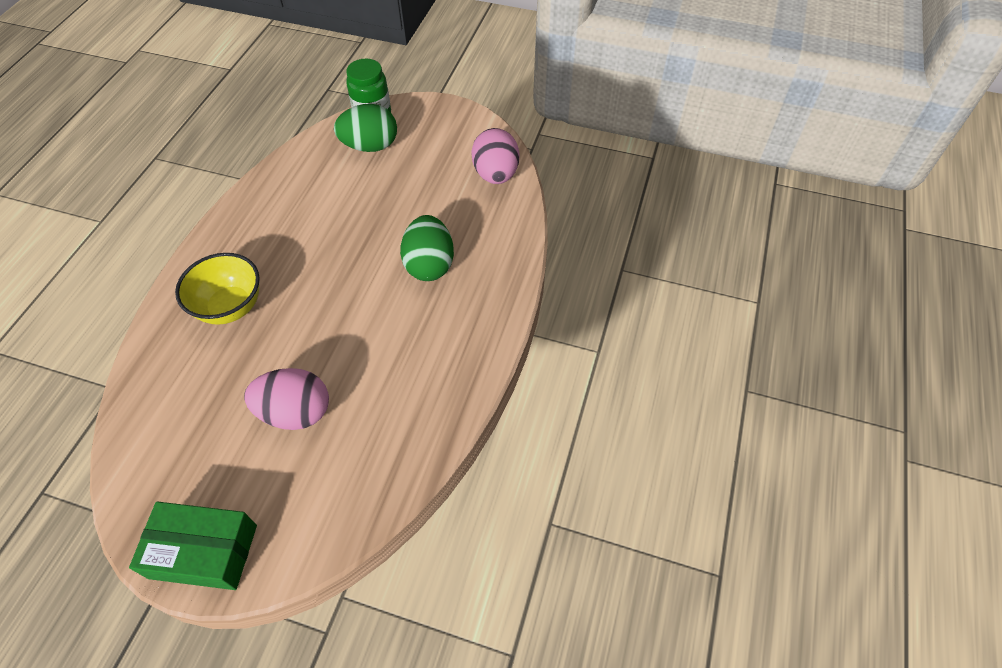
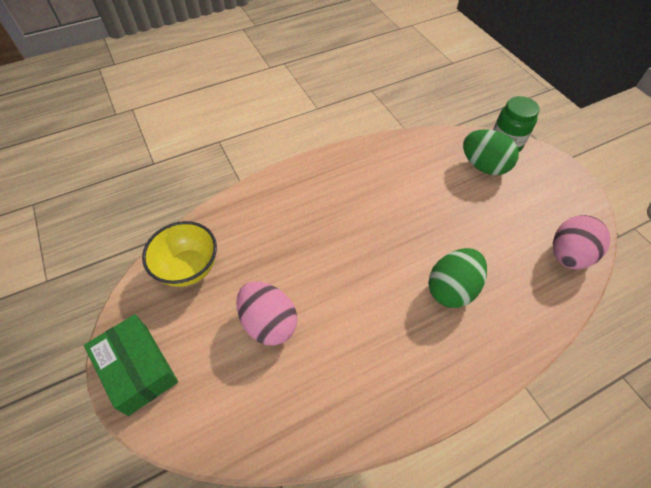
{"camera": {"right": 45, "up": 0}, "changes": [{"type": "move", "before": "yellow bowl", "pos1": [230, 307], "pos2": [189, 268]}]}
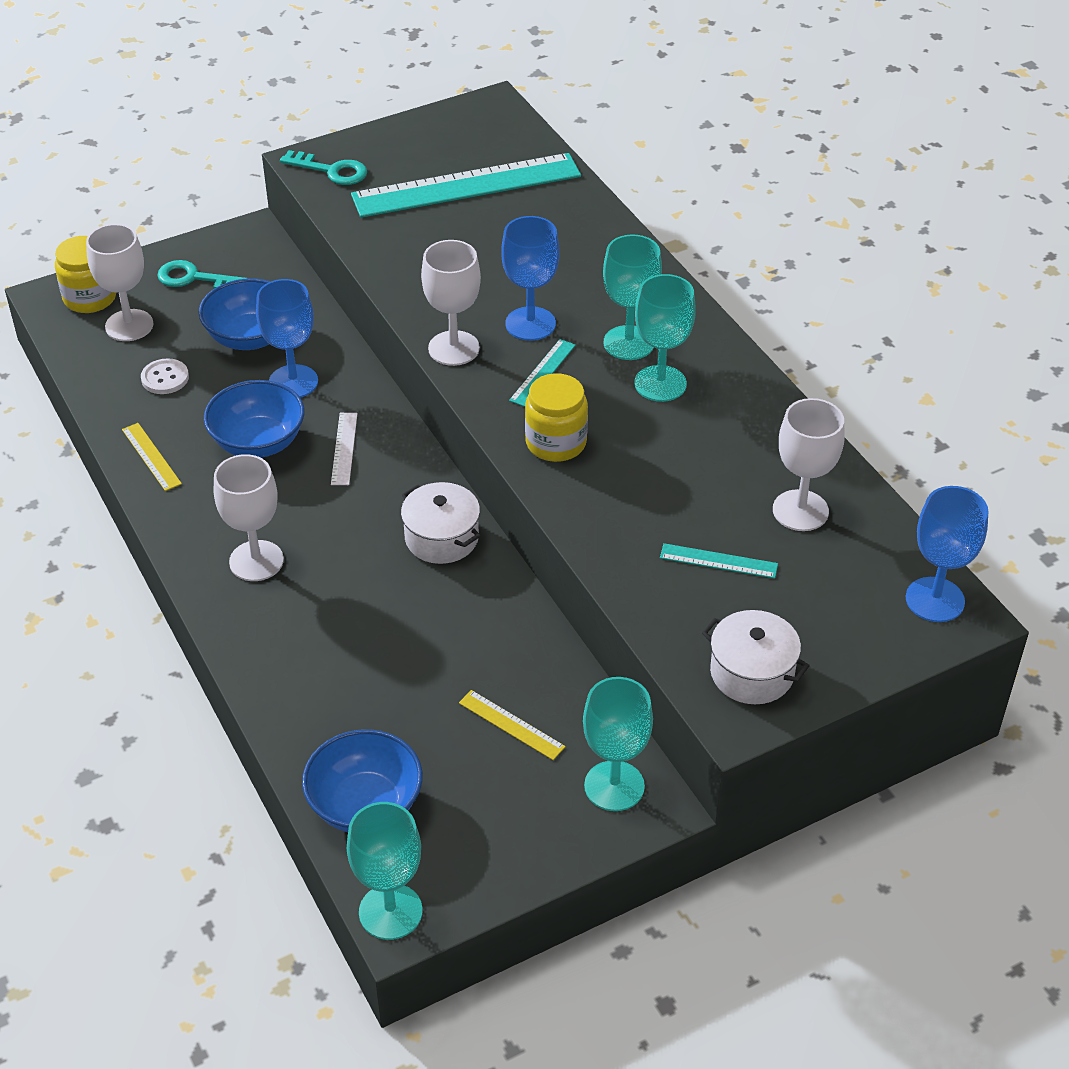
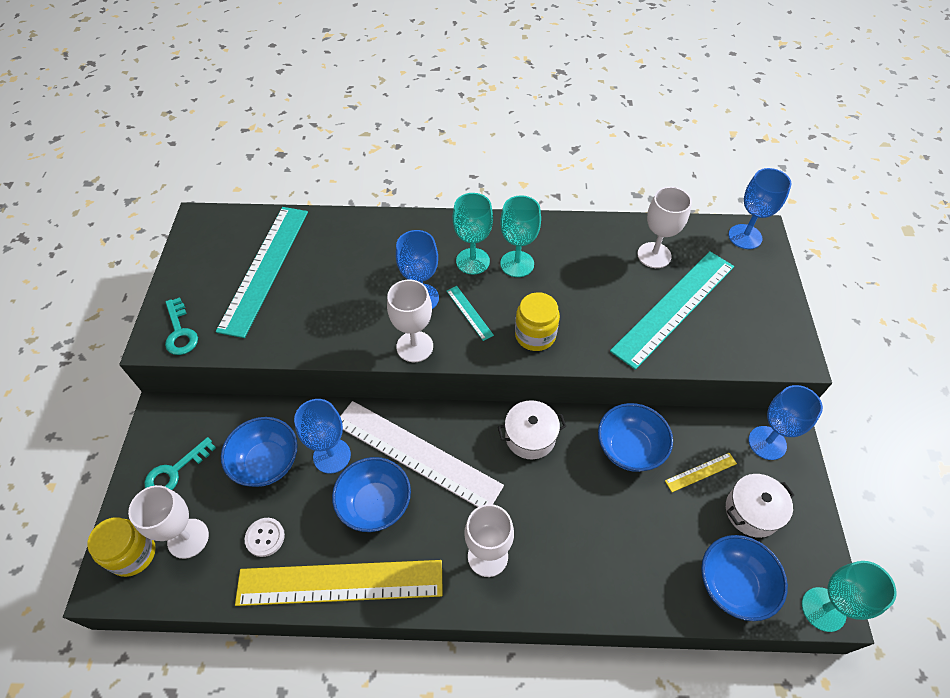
{"camera": {"right": -60, "up": 10}, "changes": [{"type": "insert", "after": "blue bowl", "pos2": [629, 448]}, {"type": "move", "before": "white pot", "pos1": [752, 673], "pos2": [752, 511]}, {"type": "recolor", "before": "turquoise goblet", "after": "blue goblet", "pos1": [614, 786], "pos2": [767, 443]}, {"type": "rotate", "before": "turquoise key", "pos1": [331, 171], "pos2": [180, 332], "turn": 105}, {"type": "resize", "before": "yellow ruler", "pos1": [151, 456], "pos2": [340, 583], "scale": 2.42}, {"type": "resize", "before": "white ruler", "pos1": [344, 448], "pos2": [416, 454], "scale": 2.42}, {"type": "resize", "before": "turquoise ruler", "pos1": [718, 561], "pos2": [674, 307], "scale": 2.42}]}
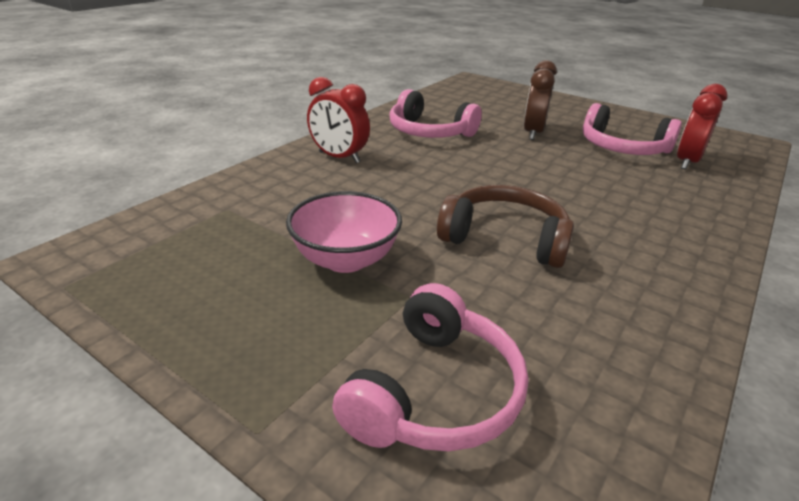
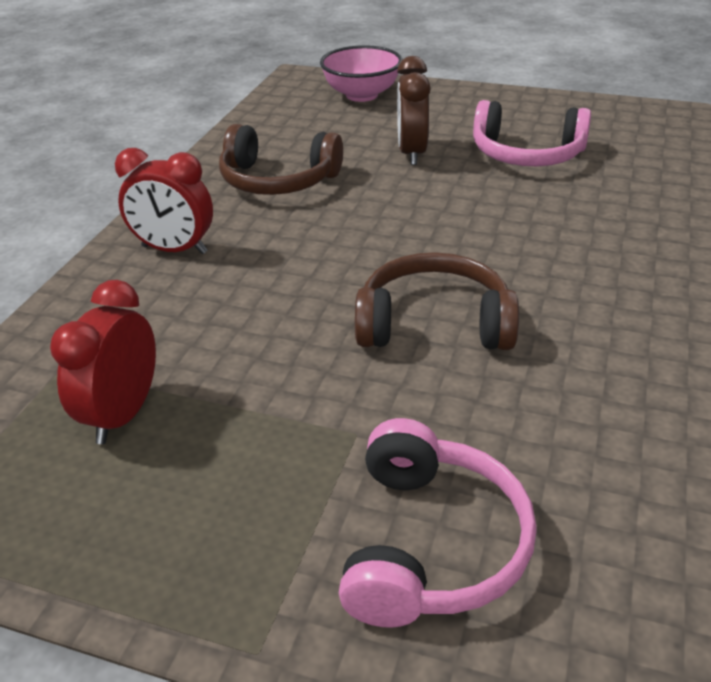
{"camera": {"right": -15, "up": 5}, "changes": [{"type": "move", "before": "pink bowl", "pos1": [346, 259], "pos2": [362, 95]}, {"type": "move", "before": "red clock", "pos1": [687, 162], "pos2": [123, 414]}, {"type": "recolor", "before": "pink headphones", "after": "brown headphones", "pos1": [429, 132], "pos2": [277, 180]}]}
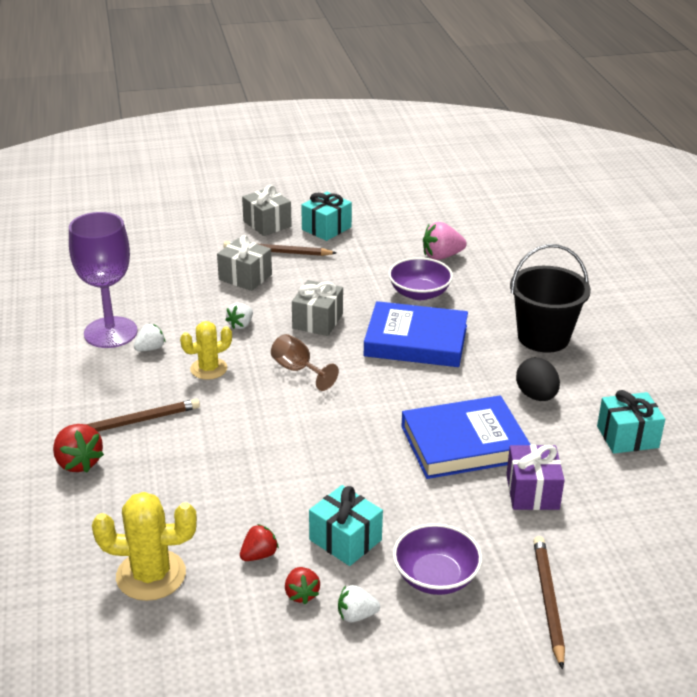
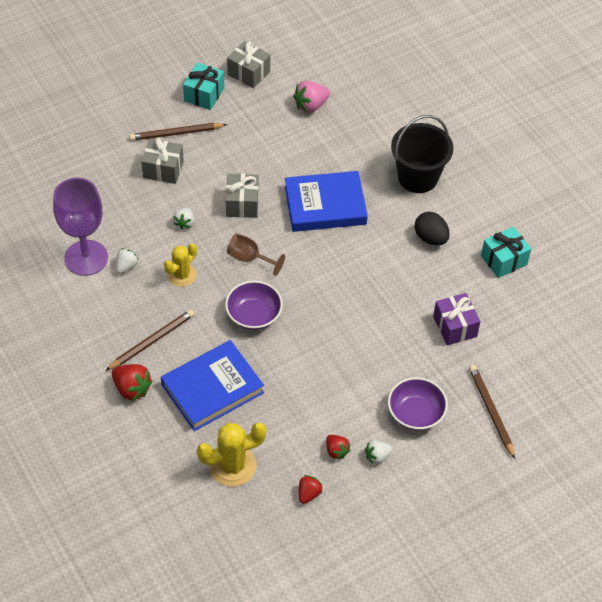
{"camera": {"right": -20, "up": 20}, "changes": [{"type": "delete", "before": "turquoise gift", "pos1": [345, 540]}, {"type": "move", "before": "red strawberry", "pos1": [259, 555], "pos2": [308, 494]}, {"type": "move", "before": "grey gift", "pos1": [267, 224], "pos2": [249, 73]}, {"type": "move", "before": "purple bowl", "pos1": [419, 293], "pos2": [254, 315]}, {"type": "move", "before": "blue book", "pos1": [464, 443], "pos2": [212, 389]}]}
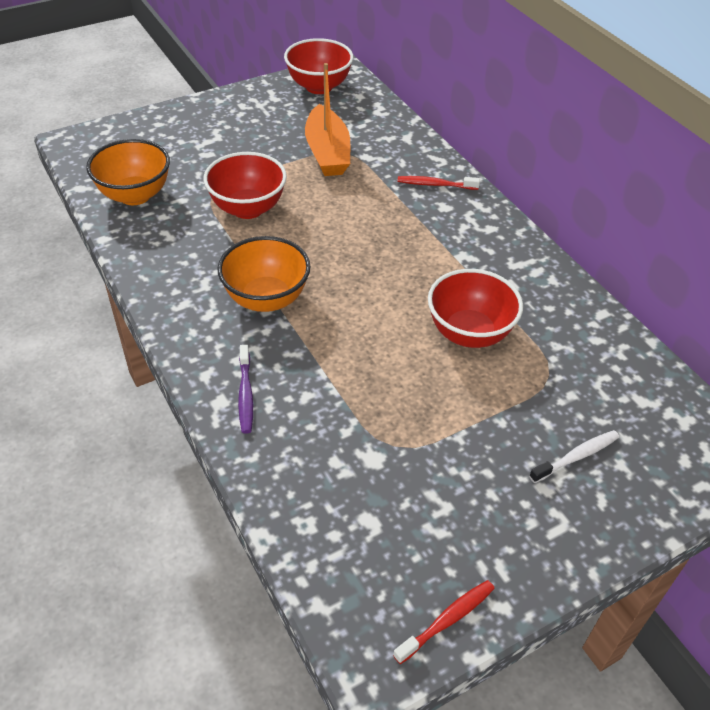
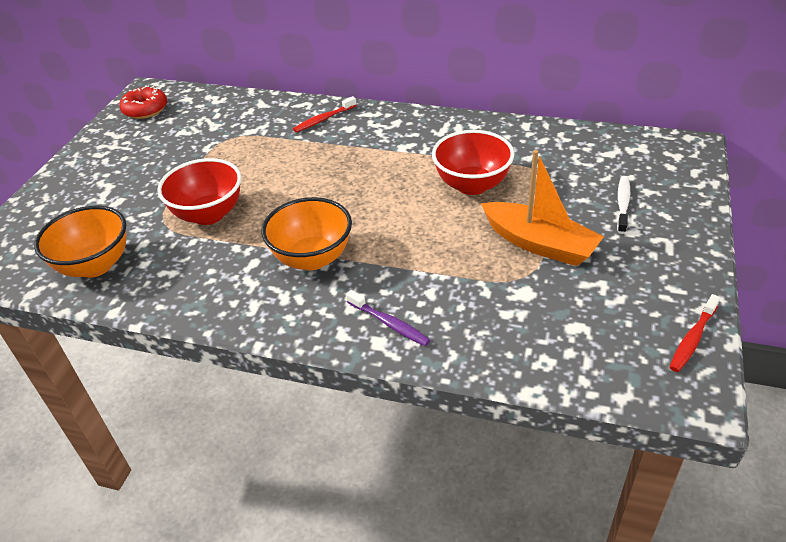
{"camera": {"right": -40, "up": -5}, "changes": [{"type": "move", "before": "orange boat", "pos1": [327, 152], "pos2": [539, 244]}, {"type": "replace", "before": "red bowl", "after": "red donut", "pos1": [319, 87], "pos2": [145, 109]}, {"type": "rotate", "before": "red toothbrush", "pos1": [447, 620], "pos2": [692, 339], "turn": -150}]}
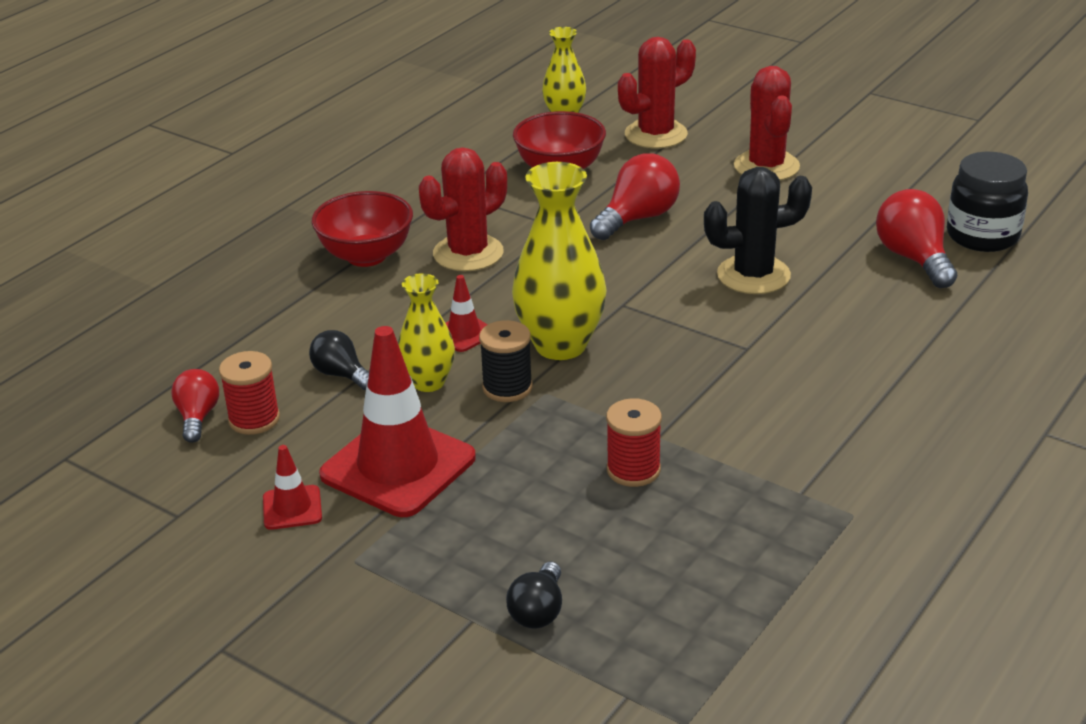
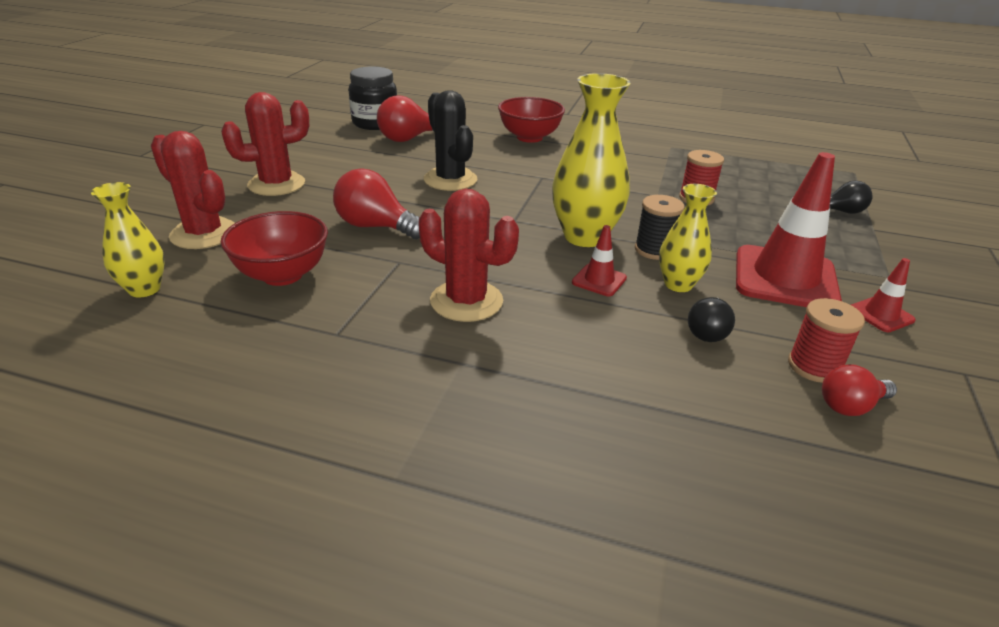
{"camera": {"right": -110, "up": 0}, "changes": [{"type": "move", "before": "red bowl", "pos1": [366, 256], "pos2": [529, 137]}]}
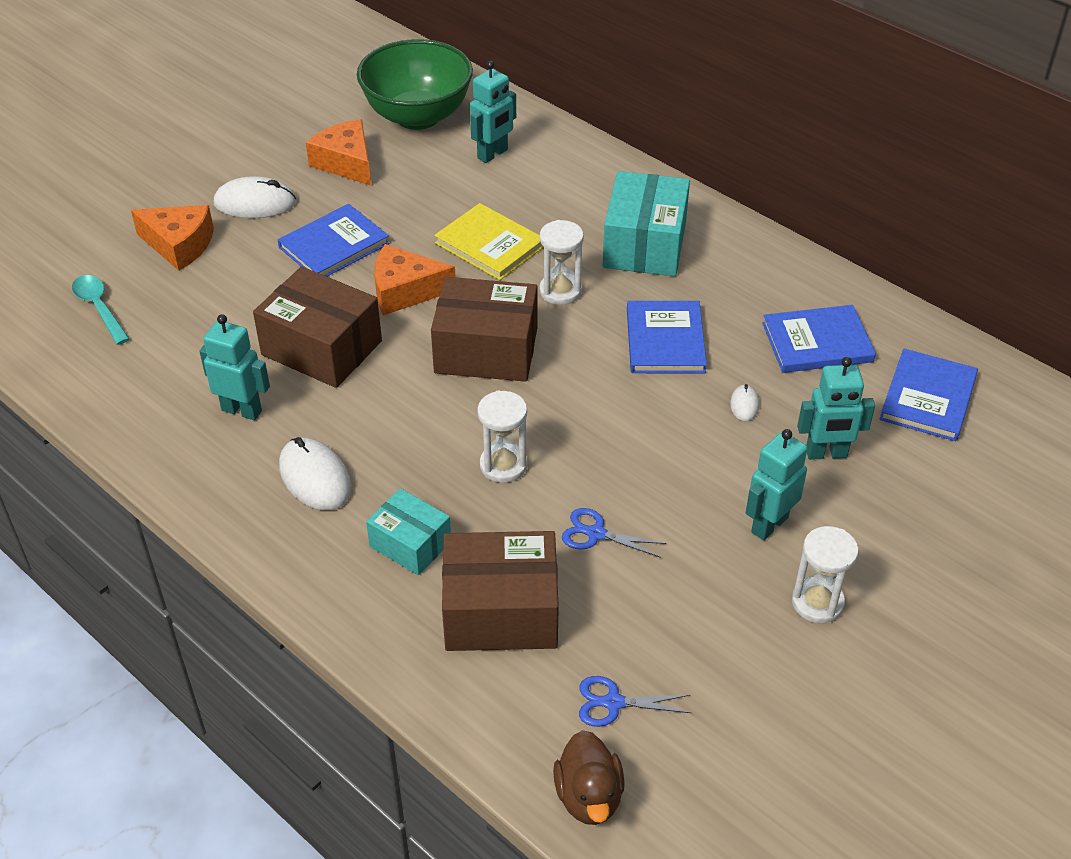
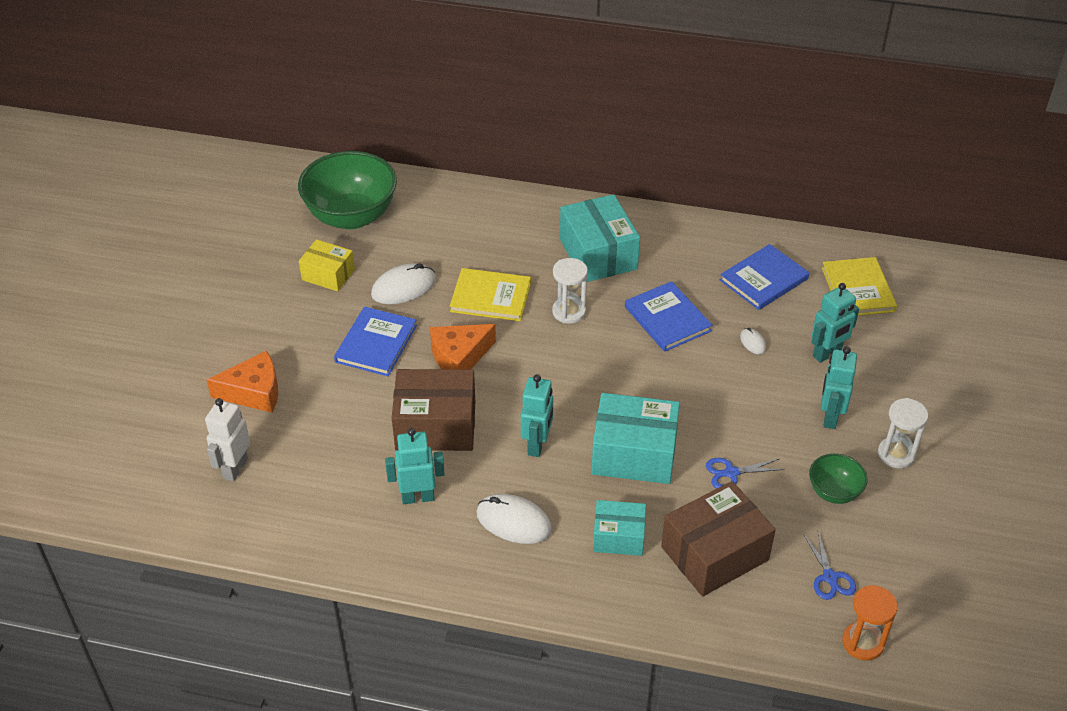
{"camera": {"right": -30, "up": 0}, "changes": [{"type": "delete", "before": "brown box", "pos1": [486, 350]}, {"type": "insert", "after": "green bowl", "pos2": [834, 492]}, {"type": "move", "before": "white mouse", "pos1": [255, 203], "pos2": [403, 287]}, {"type": "move", "before": "turquoise robot", "pos1": [493, 154], "pos2": [537, 445]}, {"type": "replace", "before": "turquoise spoon", "after": "white robot", "pos1": [99, 308], "pos2": [235, 468]}, {"type": "replace", "before": "orange cheese", "after": "yellow box", "pos1": [346, 163], "pos2": [328, 274]}, {"type": "replace", "before": "white hourglass", "after": "turquoise box", "pos1": [503, 465], "pos2": [634, 454]}, {"type": "replace", "before": "brown duck", "after": "orange hourglass", "pos1": [589, 796], "pos2": [863, 643]}, {"type": "recolor", "before": "blue book", "after": "yellow book", "pos1": [928, 398], "pos2": [857, 289]}, {"type": "rotate", "before": "blue scissors", "pos1": [613, 703], "pos2": [830, 577], "turn": -75}]}
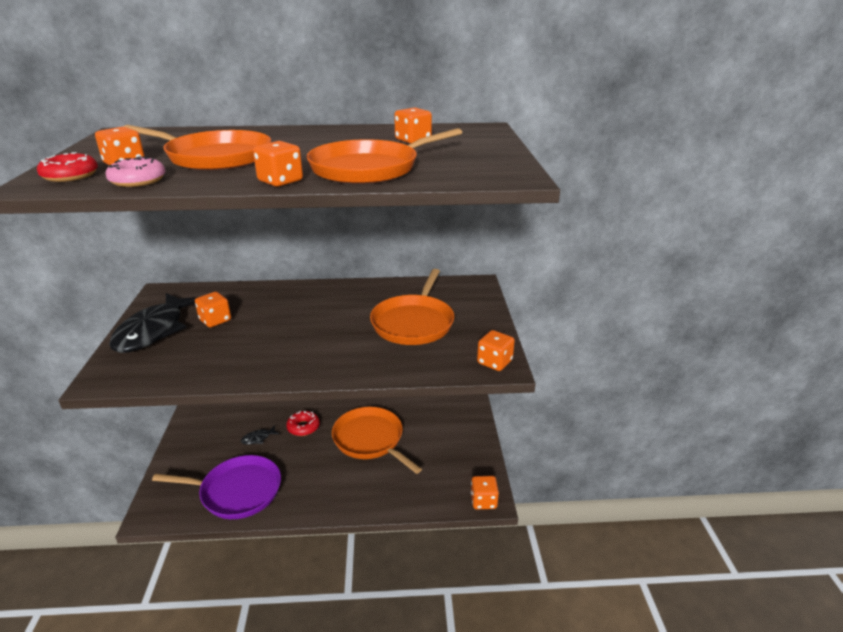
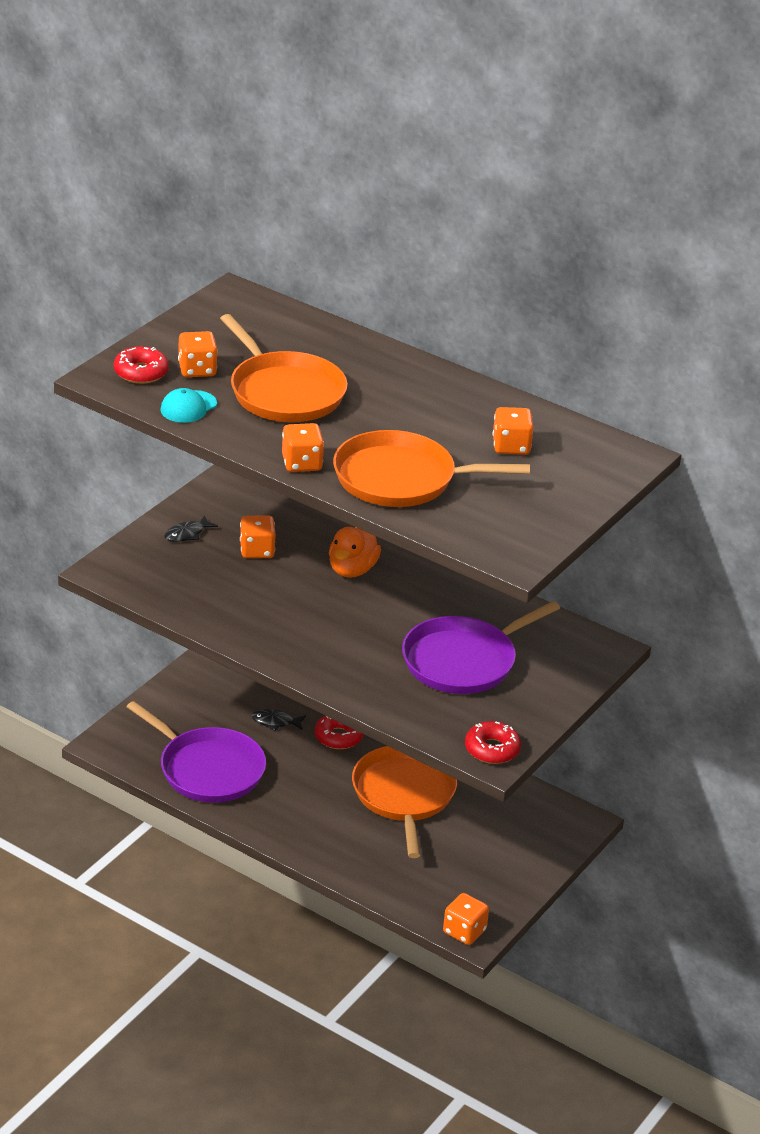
{"camera": {"right": 35, "up": 5}, "changes": [{"type": "insert", "after": "orange duck", "pos2": [352, 569]}, {"type": "replace", "before": "pink donut", "after": "turquoise cap", "pos1": [138, 181], "pos2": [188, 407]}, {"type": "replace", "before": "orange dice", "after": "red donut", "pos1": [494, 362], "pos2": [492, 749]}, {"type": "recolor", "before": "orange pan", "after": "purple pan", "pos1": [414, 322], "pos2": [463, 661]}, {"type": "resize", "before": "black fish", "pos1": [154, 331], "pos2": [187, 534], "scale": 0.41}]}
